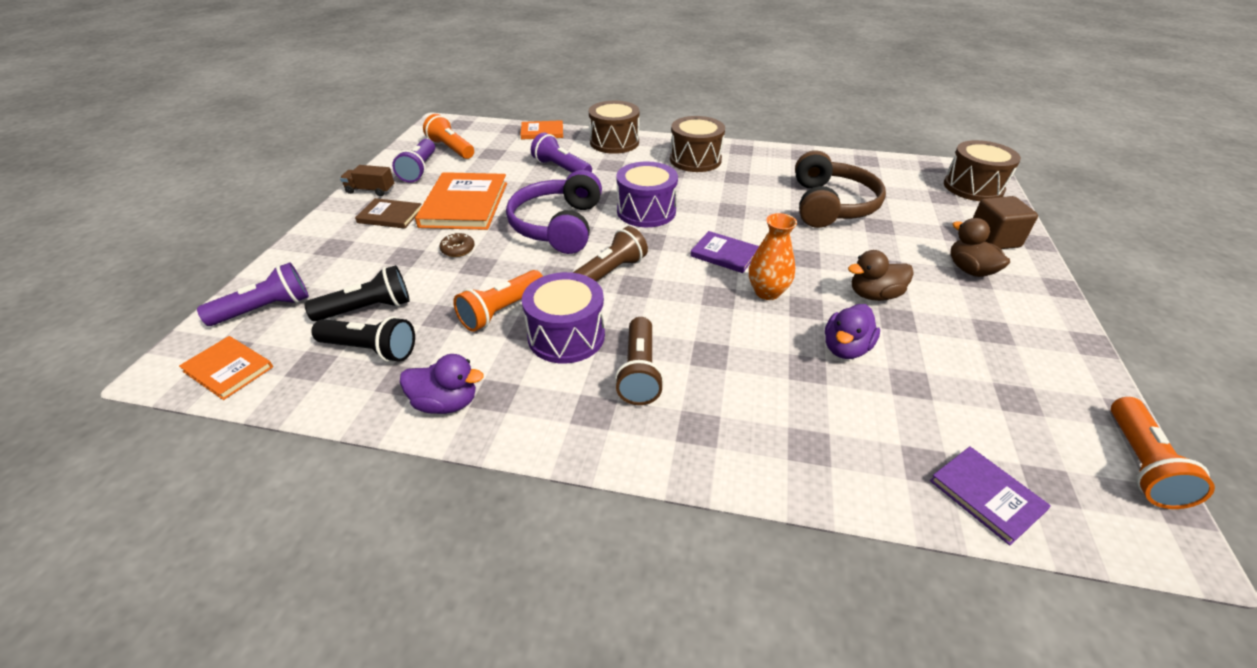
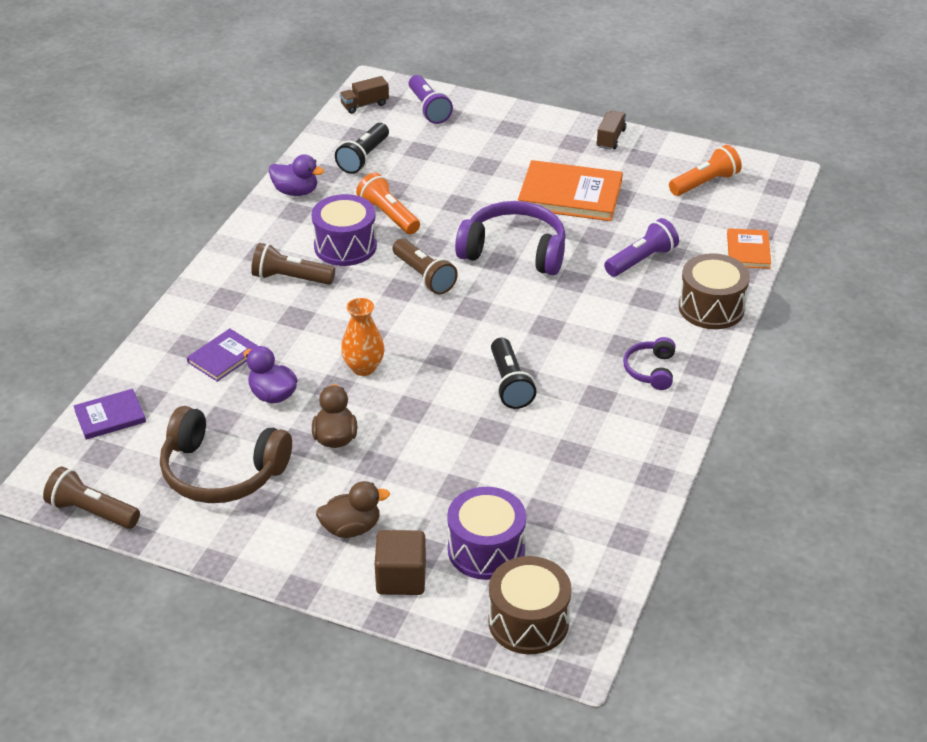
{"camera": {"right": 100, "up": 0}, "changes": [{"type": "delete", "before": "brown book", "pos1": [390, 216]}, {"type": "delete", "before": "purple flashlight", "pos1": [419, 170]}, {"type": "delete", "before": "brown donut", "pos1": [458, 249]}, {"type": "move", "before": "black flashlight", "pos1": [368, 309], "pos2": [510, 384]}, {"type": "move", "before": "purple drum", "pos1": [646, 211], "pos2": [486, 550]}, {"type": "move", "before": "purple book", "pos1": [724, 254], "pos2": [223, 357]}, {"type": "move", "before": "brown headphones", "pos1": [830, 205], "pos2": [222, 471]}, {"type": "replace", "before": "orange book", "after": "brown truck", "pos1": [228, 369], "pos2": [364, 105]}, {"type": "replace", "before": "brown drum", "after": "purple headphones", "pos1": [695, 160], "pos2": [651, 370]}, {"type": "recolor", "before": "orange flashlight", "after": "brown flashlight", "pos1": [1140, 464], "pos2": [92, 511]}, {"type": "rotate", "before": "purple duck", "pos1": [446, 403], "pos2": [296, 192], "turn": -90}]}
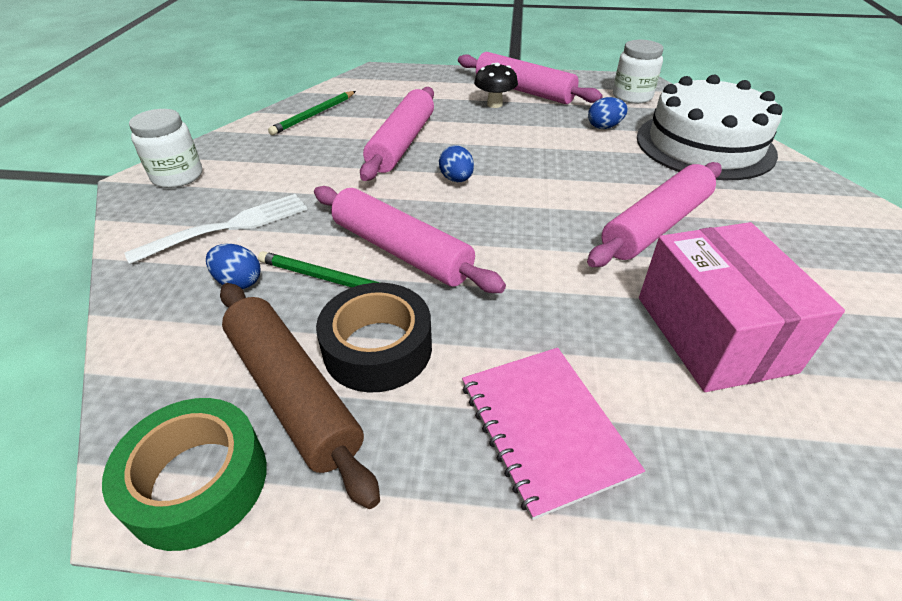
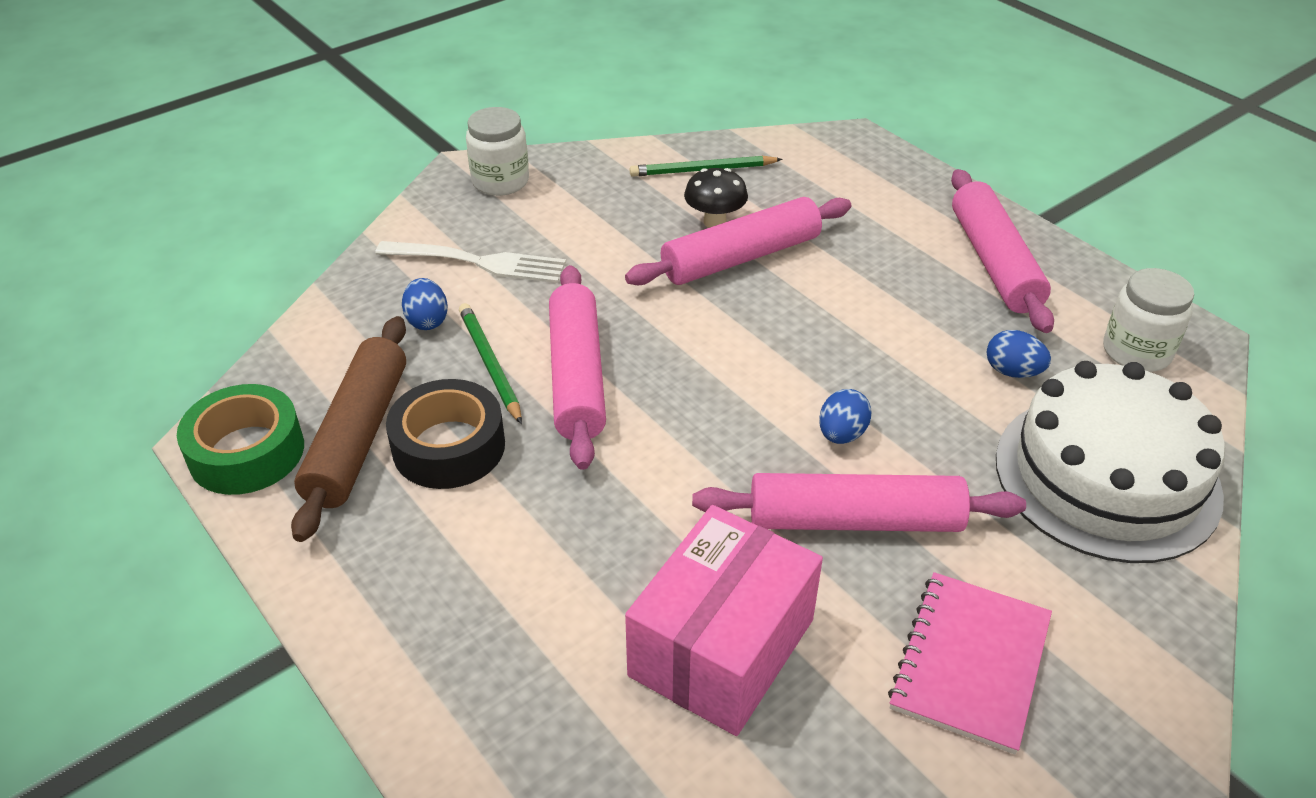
{"camera": {"right": 45, "up": 0}, "changes": [{"type": "move", "before": "blue egg", "pos1": [456, 179], "pos2": [841, 434]}, {"type": "move", "before": "pink notebook", "pos1": [545, 428], "pos2": [970, 662]}, {"type": "move", "before": "black mushroom", "pos1": [494, 104], "pos2": [715, 222]}]}
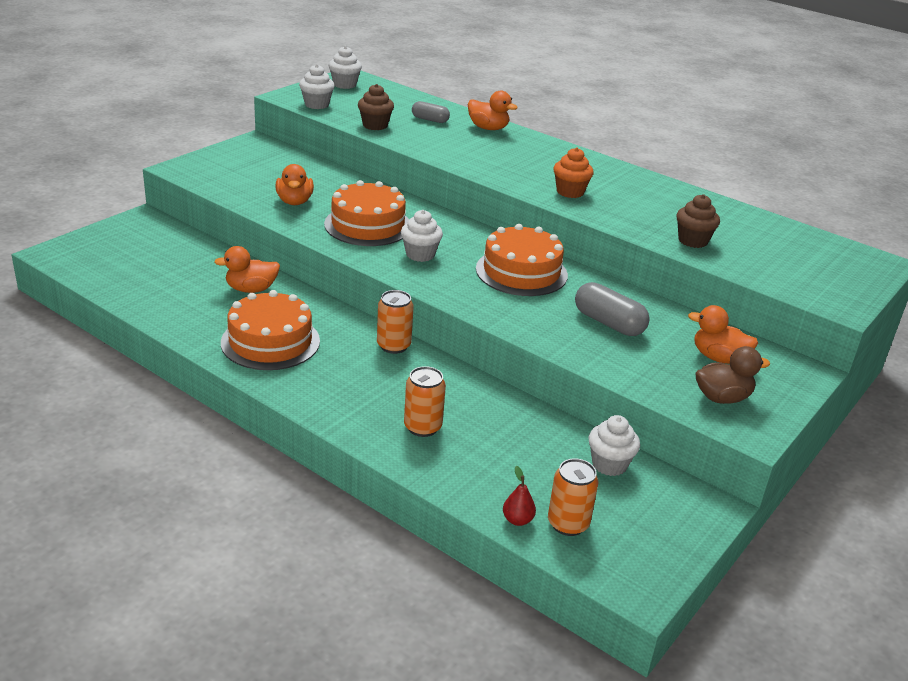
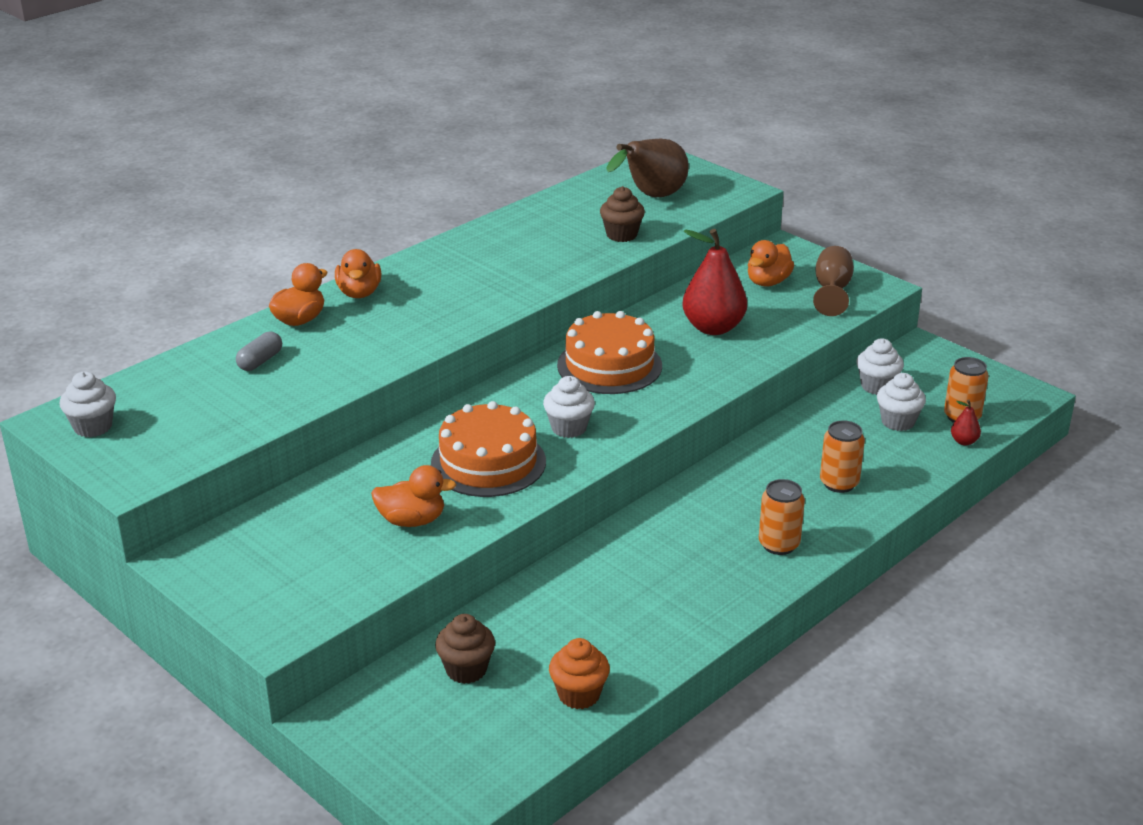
{"camera": {"right": -80, "up": 0}, "changes": [{"type": "delete", "before": "orange cake", "pos1": [270, 342]}, {"type": "insert", "after": "brown pear", "pos2": [651, 197]}, {"type": "move", "before": "orange duck", "pos1": [251, 289], "pos2": [359, 293]}, {"type": "move", "before": "white cupcake", "pos1": [317, 104], "pos2": [898, 422]}, {"type": "move", "before": "brown cupcake", "pos1": [375, 125], "pos2": [466, 670]}, {"type": "move", "before": "orange can", "pos1": [393, 346], "pos2": [779, 544]}, {"type": "move", "before": "orange cupcake", "pos1": [570, 192], "pos2": [579, 695]}, {"type": "replace", "before": "grey capsule", "after": "red pear", "pos1": [608, 323], "pos2": [713, 328]}, {"type": "replace", "before": "brown duck", "after": "brown goblet", "pos1": [722, 398], "pos2": [832, 291]}]}
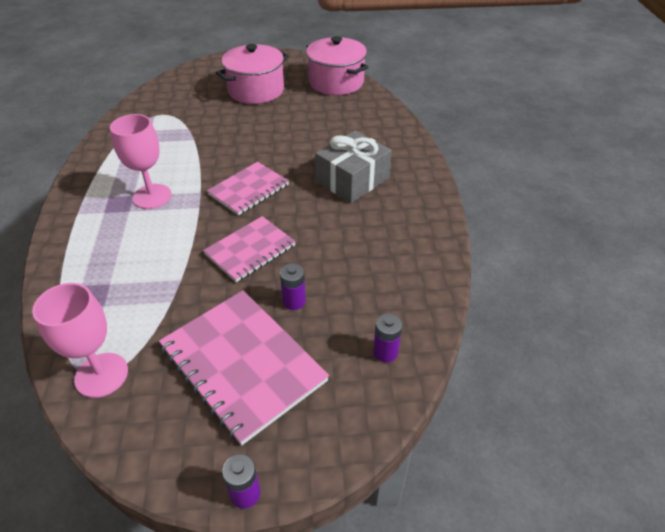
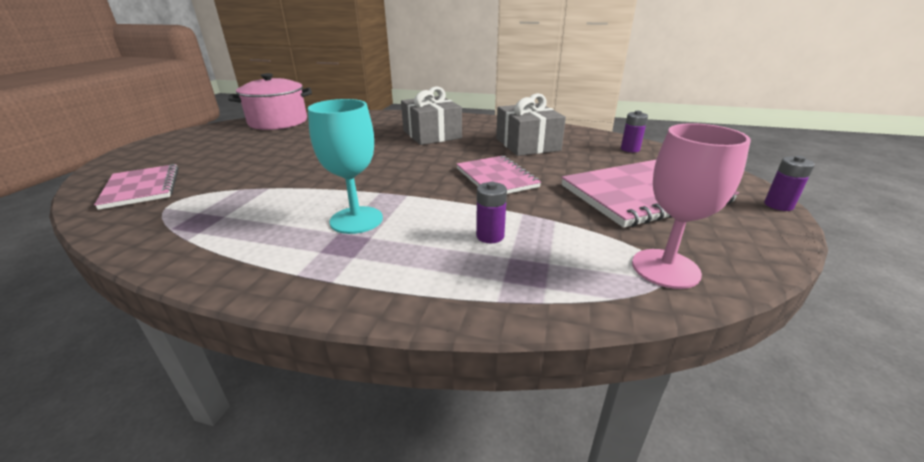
{"camera": {"right": -70, "up": -15}, "changes": [{"type": "delete", "before": "pink pot", "pos1": [256, 90]}, {"type": "insert", "after": "grey gift", "pos2": [527, 144]}, {"type": "move", "before": "pink notebook", "pos1": [248, 190], "pos2": [142, 188]}, {"type": "move", "before": "purple battery", "pos1": [294, 301], "pos2": [490, 236]}, {"type": "recolor", "before": "pink goblet", "after": "turquoise goblet", "pos1": [152, 196], "pos2": [356, 220]}]}
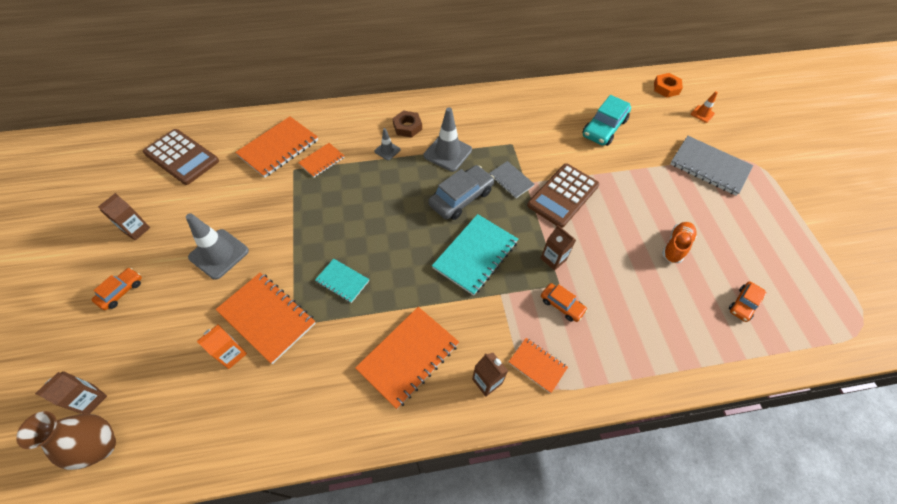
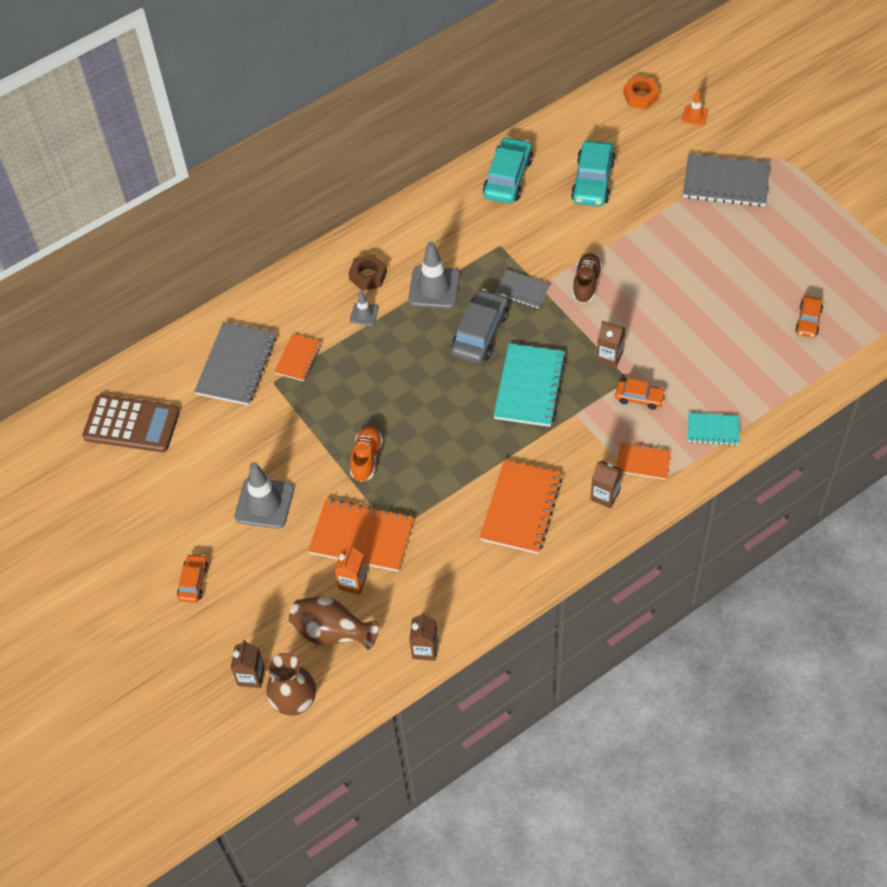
{"camera": {"right": -20, "up": 0}, "changes": [{"type": "insert", "after": "brown vase", "pos2": [332, 633]}, {"type": "insert", "after": "turquoise car", "pos2": [508, 177]}, {"type": "move", "before": "brown carton", "pos1": [136, 230], "pos2": [425, 649]}, {"type": "move", "before": "turquoise notebook", "pos1": [342, 281], "pos2": [713, 430]}, {"type": "move", "before": "orange shoe", "pos1": [676, 246], "pos2": [366, 458]}, {"type": "replace", "before": "brown calculator", "after": "brown shoe", "pos1": [563, 195], "pos2": [586, 283]}, {"type": "recolor", "before": "orange notebook", "after": "grey notebook", "pos1": [278, 148], "pos2": [236, 365]}]}
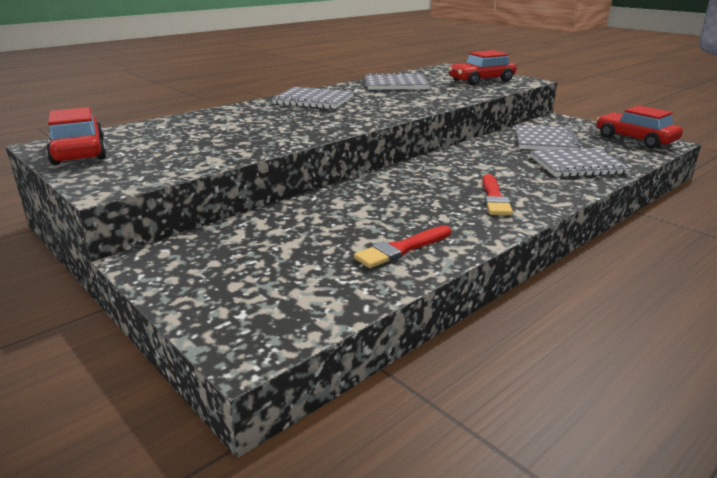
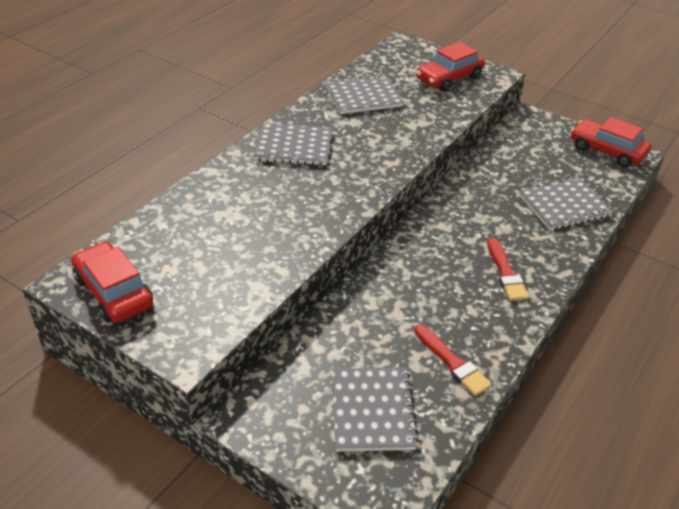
{"camera": {"right": -15, "up": 15}, "changes": [{"type": "move", "before": "grey notebook", "pos1": [545, 141], "pos2": [372, 411]}, {"type": "rotate", "before": "red brush", "pos1": [401, 249], "pos2": [452, 363], "turn": -75}]}
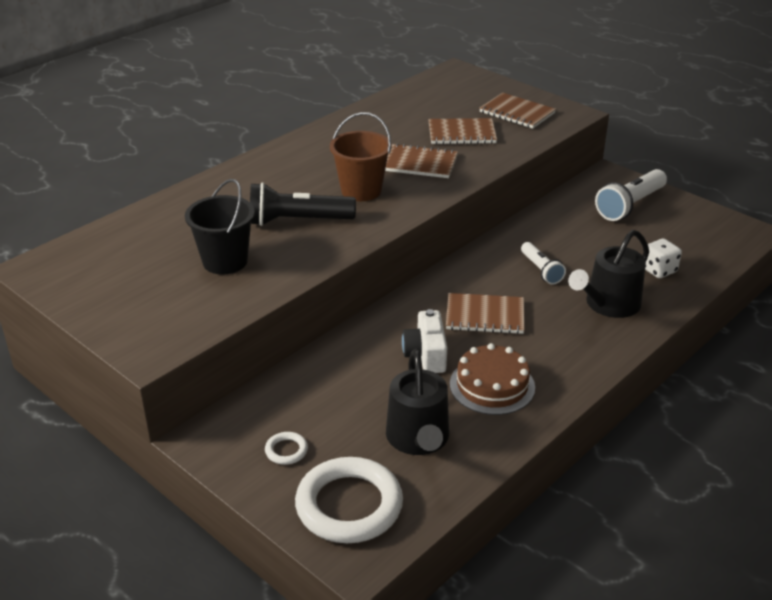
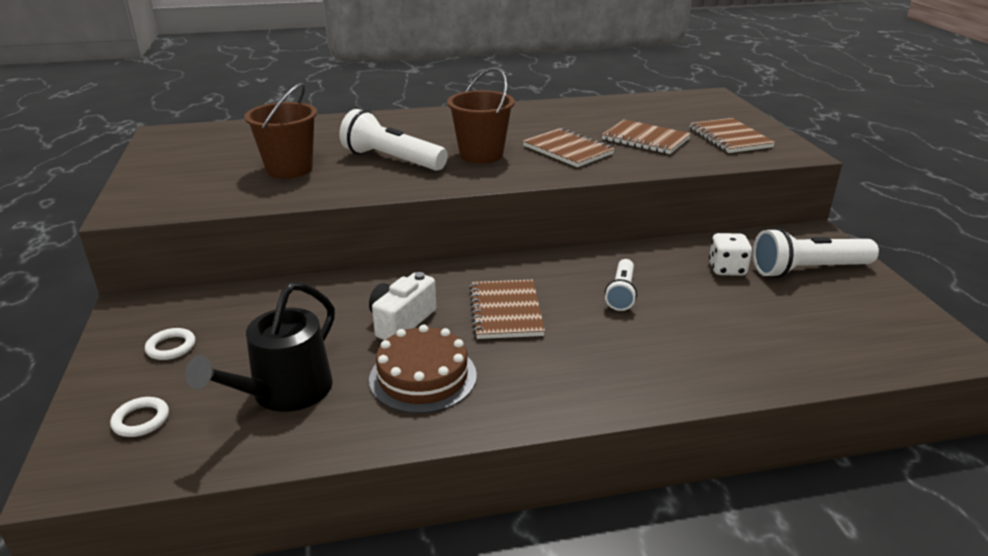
{"camera": {"right": 35, "up": -5}, "changes": [{"type": "delete", "before": "black watering can", "pos1": [608, 304]}, {"type": "move", "before": "white dice", "pos1": [658, 270], "pos2": [727, 269]}, {"type": "recolor", "before": "black bucket", "after": "brown bucket", "pos1": [225, 261], "pos2": [289, 169]}, {"type": "recolor", "before": "black flashlight", "after": "white flashlight", "pos1": [297, 221], "pos2": [392, 160]}, {"type": "rotate", "before": "brown notebook", "pos1": [485, 316], "pos2": [506, 311], "turn": 45}, {"type": "resize", "before": "white ring", "pos1": [349, 505], "pos2": [141, 420], "scale": 0.42}]}
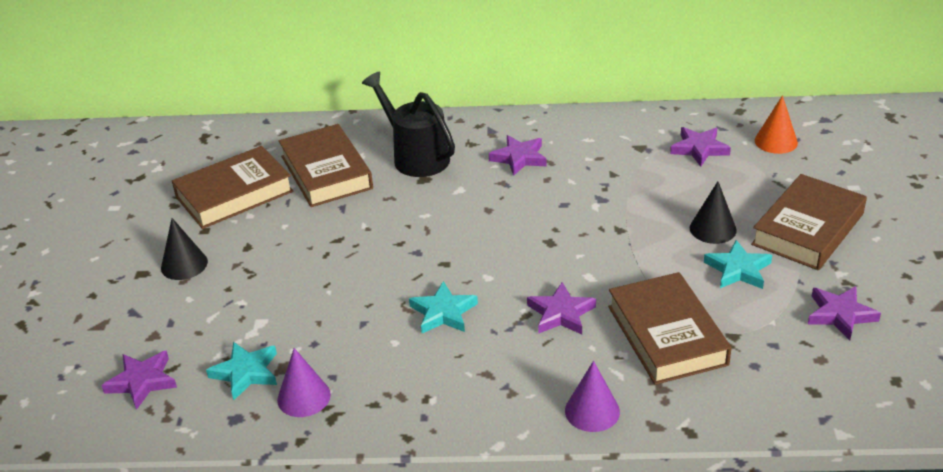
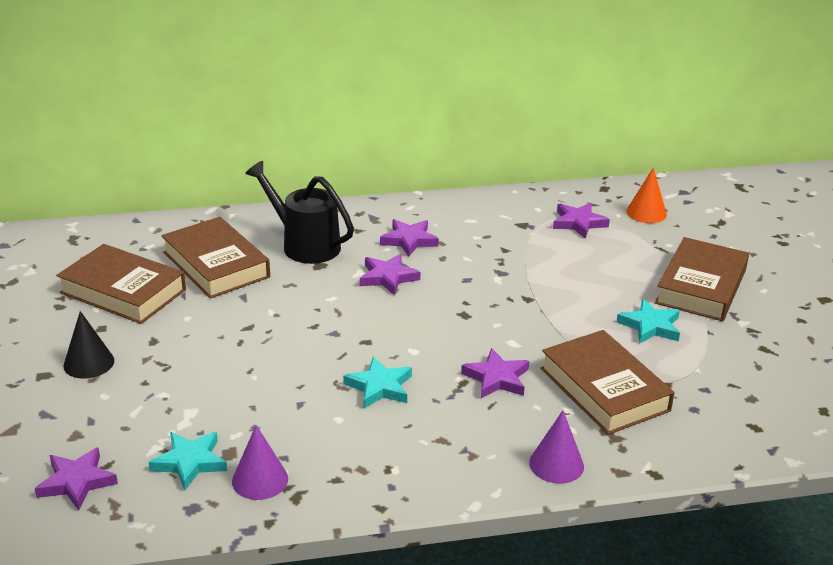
{"camera": {"right": -15, "up": -5}, "changes": [{"type": "delete", "before": "black cone", "pos1": [713, 229]}, {"type": "move", "before": "purple star", "pos1": [840, 315], "pos2": [388, 277]}, {"type": "rotate", "before": "brown book", "pos1": [234, 194], "pos2": [123, 291], "turn": 75}]}
